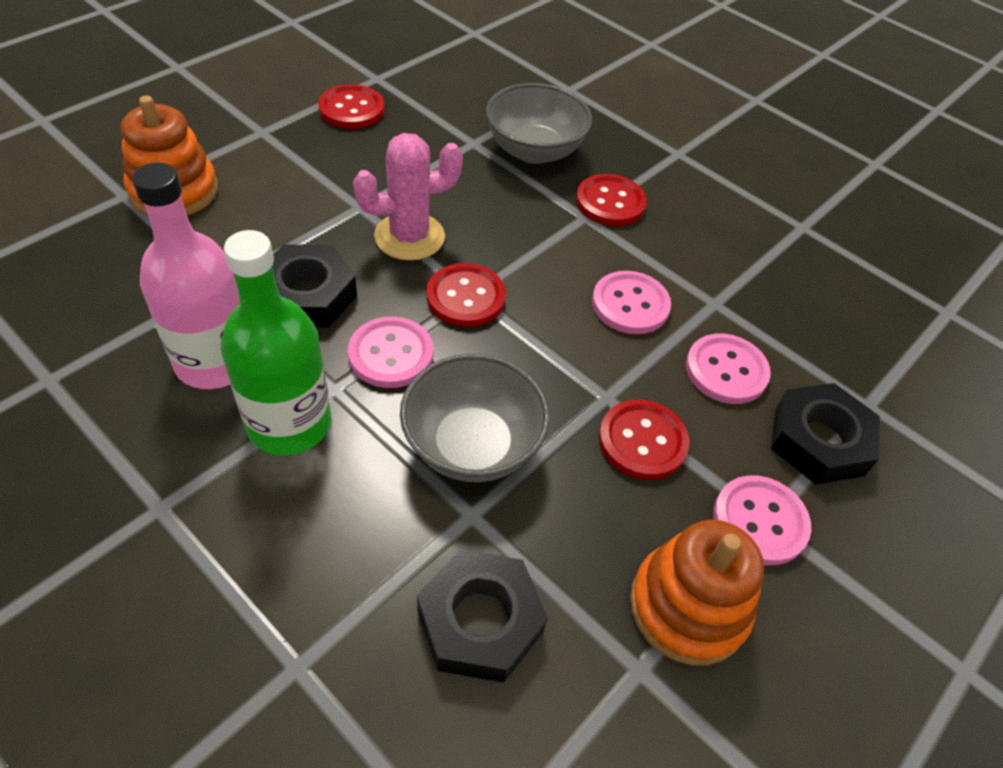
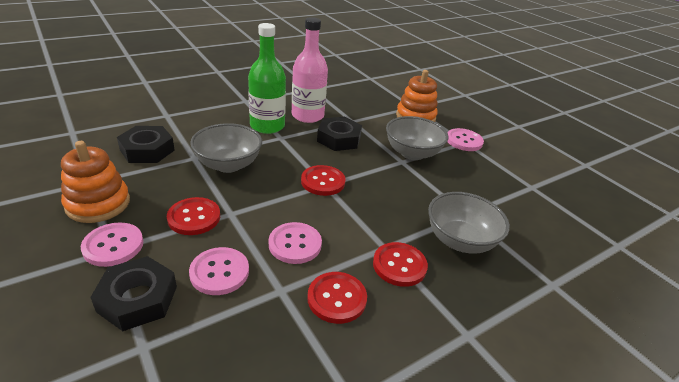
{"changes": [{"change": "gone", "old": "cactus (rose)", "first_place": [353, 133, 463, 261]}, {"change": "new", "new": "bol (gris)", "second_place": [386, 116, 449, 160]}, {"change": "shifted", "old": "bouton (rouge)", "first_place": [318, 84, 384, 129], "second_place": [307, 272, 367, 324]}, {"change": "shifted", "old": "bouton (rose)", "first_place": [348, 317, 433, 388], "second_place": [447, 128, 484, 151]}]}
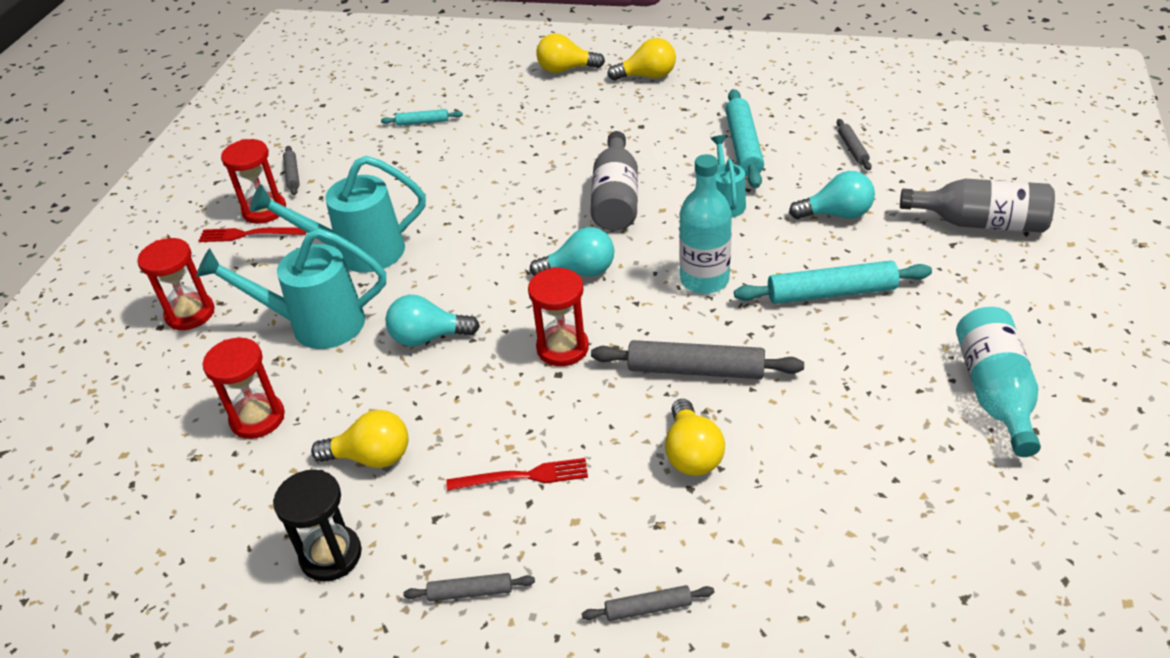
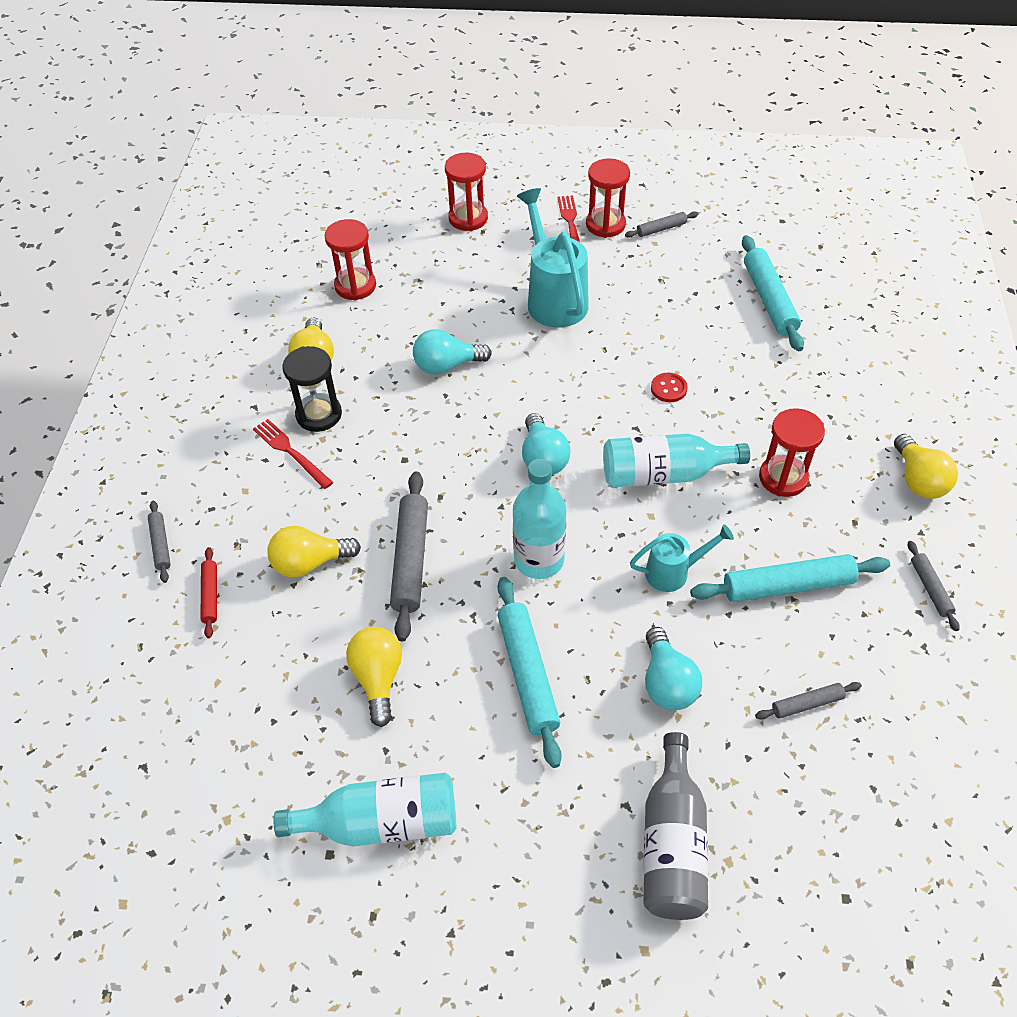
{"changes": [{"change": "gone", "old": "arrosoir (turquoise)", "first_place": [196, 228, 386, 349]}, {"change": "new", "new": "rouleau à pâtisserie (rouge)", "second_place": [200, 547, 217, 638]}, {"change": "new", "new": "bouton (rouge)", "second_place": [651, 373, 688, 402]}, {"change": "shifted", "old": "sablier (noir)", "first_place": [273, 470, 362, 582], "second_place": [282, 346, 342, 432]}, {"change": "shifted", "old": "rouleau à pâtisserie (gris)", "first_place": [403, 573, 535, 602], "second_place": [908, 541, 960, 631]}, {"change": "shifted", "old": "sablier (rouge)", "first_place": [528, 267, 589, 366], "second_place": [759, 408, 825, 497]}, {"change": "shifted", "old": "ampoule (jaune)", "first_place": [536, 33, 605, 73], "second_place": [346, 627, 402, 727]}, {"change": "repainted", "old": "bouteille (gris)", "new": "bouteille (turquoise)", "first_place": [590, 131, 638, 231], "second_place": [603, 433, 750, 487]}, {"change": "rotated", "old": "ampoule (turquoise)", "first_place": [385, 295, 480, 346], "second_place": [413, 329, 492, 375], "degrees": -90}, {"change": "rotated", "old": "fourchette (rouge)", "first_place": [446, 458, 588, 491], "second_place": [253, 419, 333, 489], "degrees": 150}, {"change": "scaled", "old": "rouleau à pâtisserie (turquoise)", "first_place": [381, 109, 463, 126], "second_place": [742, 235, 804, 351], "factor": 1.91}]}
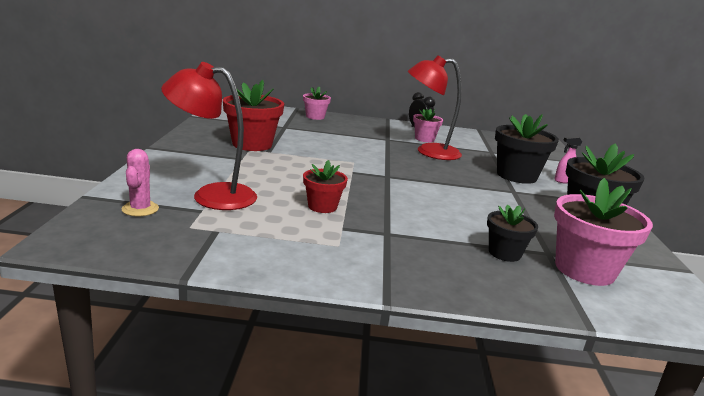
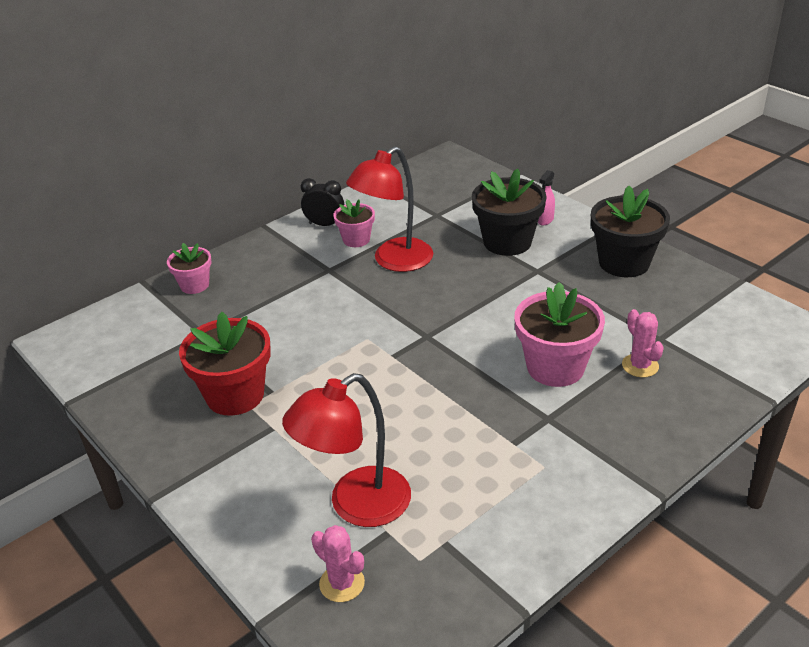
{"changes": [{"change": "gone", "old": "pot de fleurs (rouge)", "first_place": [303, 160, 348, 213]}, {"change": "shifted", "old": "pot de fleurs (rose)", "first_place": [554, 178, 653, 286], "second_place": [514, 282, 605, 387]}, {"change": "swapped", "old": "pot de fleurs (noir)", "new": "cactus (rose)", "first_place": [487, 205, 538, 262], "second_place": [622, 309, 664, 378]}]}
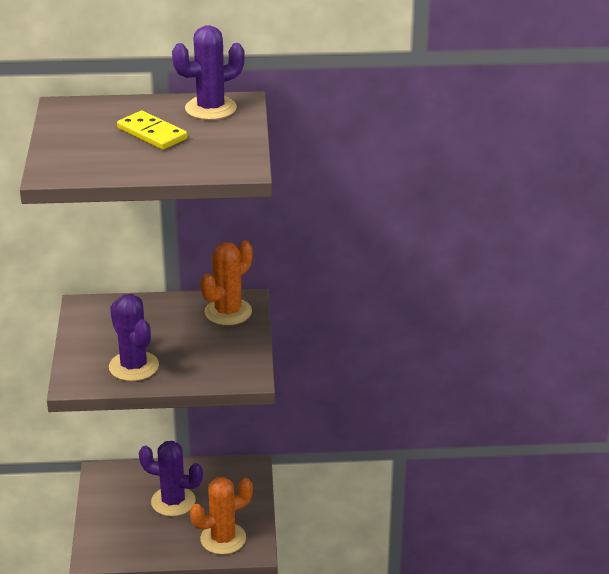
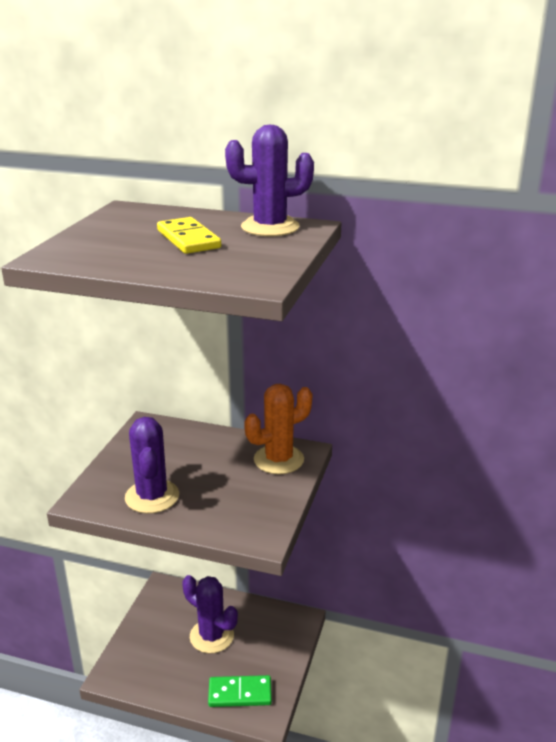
{"changes": [{"change": "swapped", "old": "cactus (orange)", "new": "domino (vert)", "first_place": [190, 477, 253, 555], "second_place": [208, 675, 272, 707]}]}
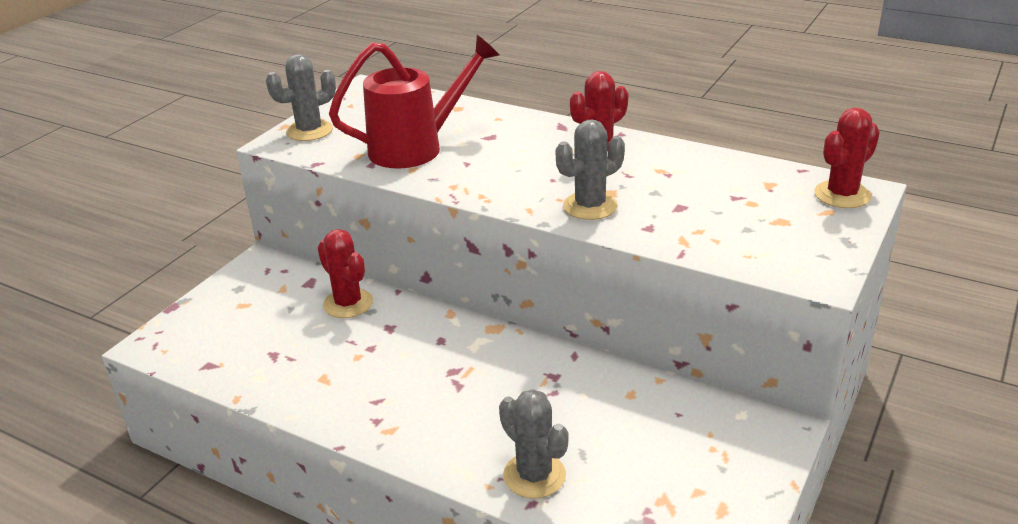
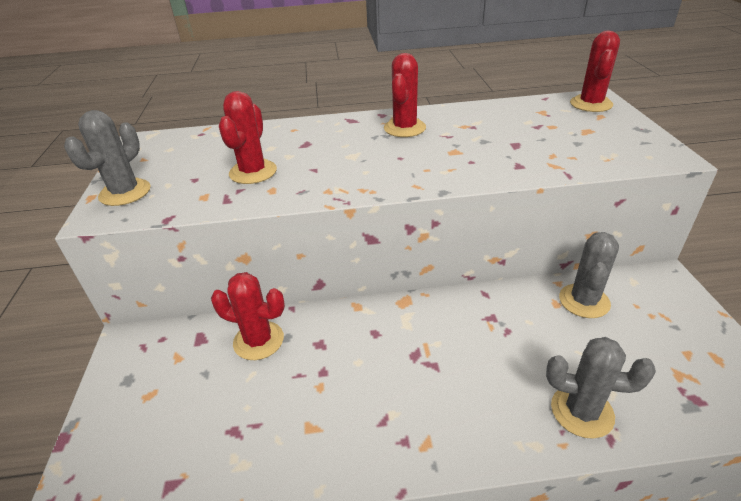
{"changes": [{"change": "shifted", "old": "cactus (gris)", "first_place": [556, 119, 625, 220], "second_place": [559, 232, 619, 318]}, {"change": "swapped", "old": "arrosoir (rouge)", "new": "cactus (rouge)", "first_place": [329, 35, 499, 168], "second_place": [219, 91, 277, 184]}]}
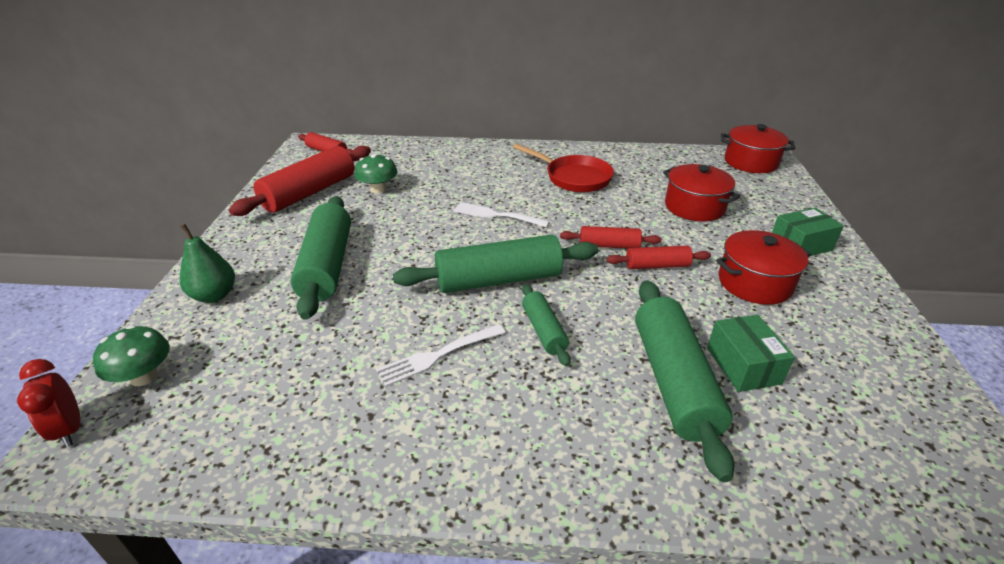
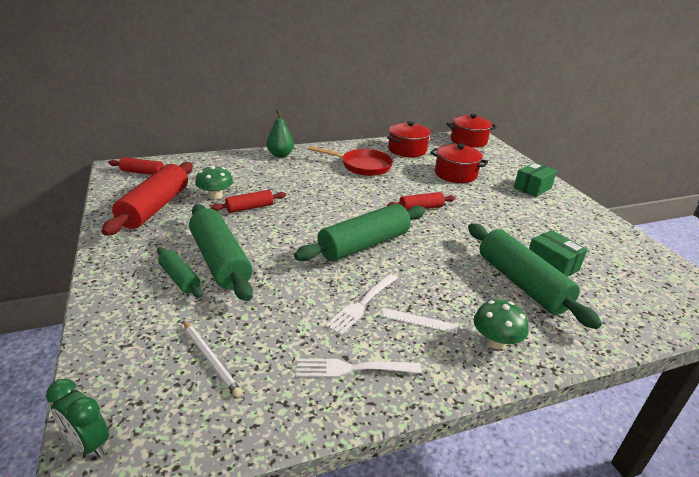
{"changes": [{"change": "new", "new": "crayon (blanc)", "second_place": [183, 321, 242, 397]}, {"change": "new", "new": "règle (blanc)", "second_place": [380, 308, 458, 334]}, {"change": "shifted", "old": "champignon (vert)", "first_place": [93, 325, 170, 386], "second_place": [474, 300, 529, 349]}, {"change": "shifted", "old": "poire (vert)", "first_place": [180, 224, 235, 303], "second_place": [267, 110, 294, 158]}, {"change": "shifted", "old": "fourchette (blanc)", "first_place": [453, 202, 550, 228], "second_place": [296, 359, 422, 378]}, {"change": "shifted", "old": "rouleau à pâtisserie (vert)", "first_place": [522, 284, 571, 366], "second_place": [157, 247, 203, 298]}, {"change": "shifted", "old": "rouleau à pâtisserie (rouge)", "first_place": [607, 246, 711, 269], "second_place": [211, 190, 286, 213]}, {"change": "shifted", "old": "marmite (rouge)", "first_place": [716, 230, 811, 305], "second_place": [387, 121, 431, 157]}, {"change": "repainted", "old": "réveil (rouge)", "new": "réveil (vert)", "first_place": [17, 359, 80, 447], "second_place": [46, 379, 109, 458]}]}
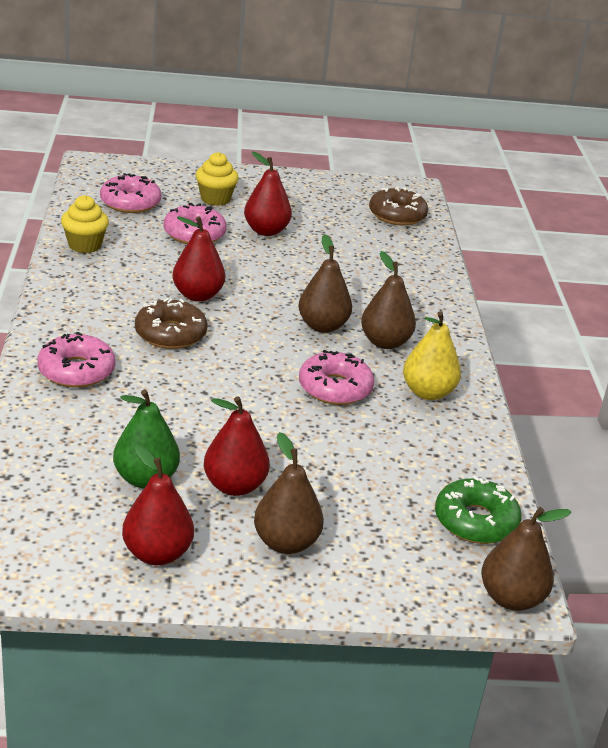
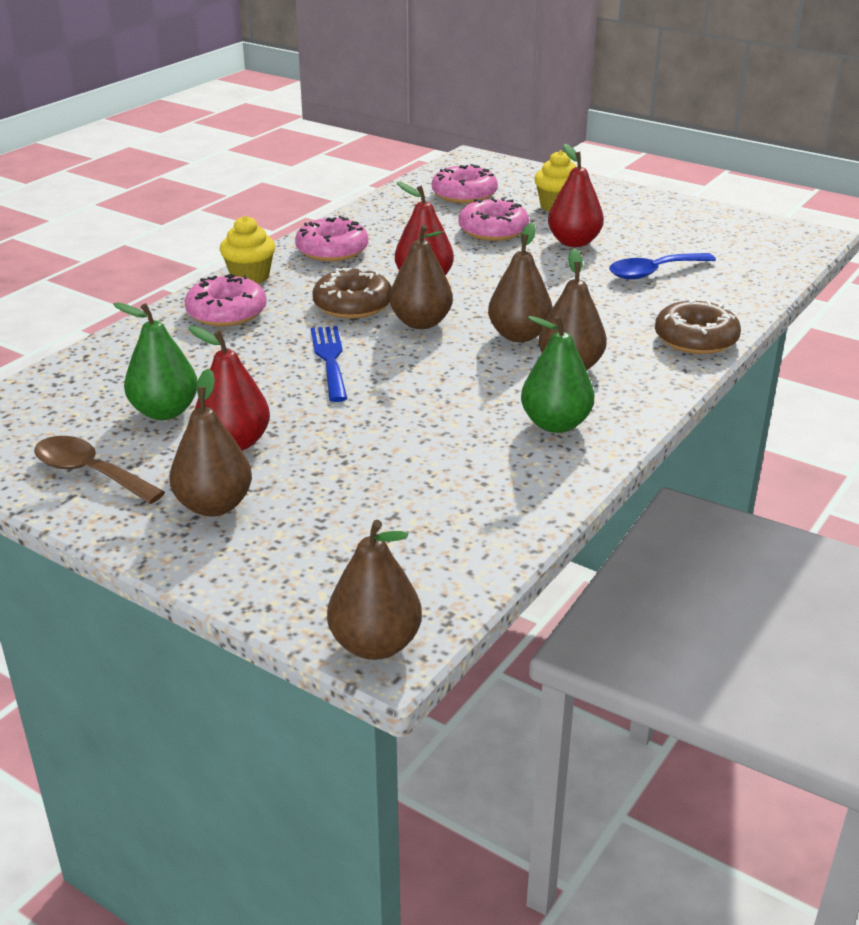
{"changes": [{"change": "gone", "old": "beignet (vert)", "first_place": [435, 475, 522, 544]}, {"change": "new", "new": "fourchette (bleu)", "second_place": [311, 326, 347, 402]}, {"change": "new", "new": "poire (marron)", "second_place": [390, 225, 453, 329]}, {"change": "new", "new": "cuillère (bleu)", "second_place": [609, 253, 716, 280]}, {"change": "shifted", "old": "muffin (jaune)", "first_place": [61, 195, 109, 253], "second_place": [220, 216, 276, 284]}, {"change": "shifted", "old": "beignet (rose)", "first_place": [299, 350, 374, 405], "second_place": [295, 216, 368, 262]}, {"change": "shifted", "old": "beignet (marron)", "first_place": [369, 187, 428, 225], "second_place": [655, 298, 741, 354]}, {"change": "swapped", "old": "poire (rouge)", "new": "cuillère (marron)", "first_place": [122, 444, 194, 565], "second_place": [34, 436, 165, 504]}, {"change": "repainted", "old": "poire (jaune)", "new": "poire (vert)", "first_place": [403, 311, 461, 400], "second_place": [521, 315, 595, 433]}]}
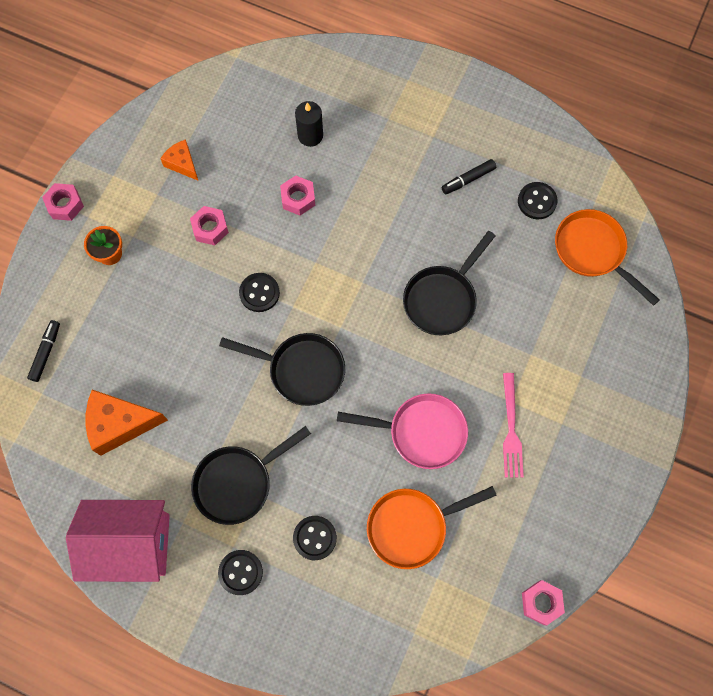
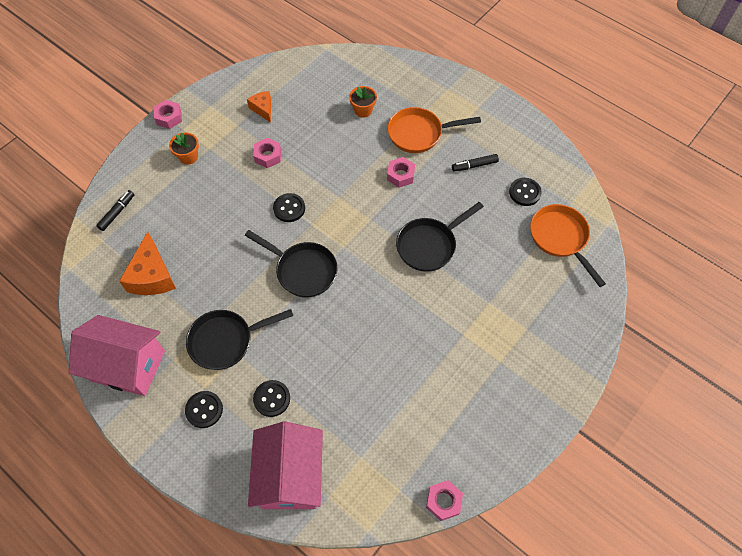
{"changes": [{"change": "gone", "old": "poêle (rose)", "first_place": [337, 393, 468, 469]}, {"change": "gone", "old": "fourchette (rose)", "first_place": [503, 373, 524, 478]}, {"change": "new", "new": "maison (rose)", "second_place": [248, 422, 323, 509]}, {"change": "shifted", "old": "écrou (rose)", "first_place": [280, 175, 315, 216], "second_place": [387, 157, 415, 188]}, {"change": "shifted", "old": "poêle (orange)", "first_place": [367, 486, 497, 569], "second_place": [387, 107, 481, 153]}, {"change": "swapped", "old": "bougie (noir)", "new": "pot de fleurs (orange)", "first_place": [295, 101, 323, 147], "second_place": [349, 86, 377, 118]}, {"change": "rotated", "old": "fromage (orange)", "first_place": [86, 389, 168, 456], "second_place": [119, 231, 176, 295], "degrees": -105}]}
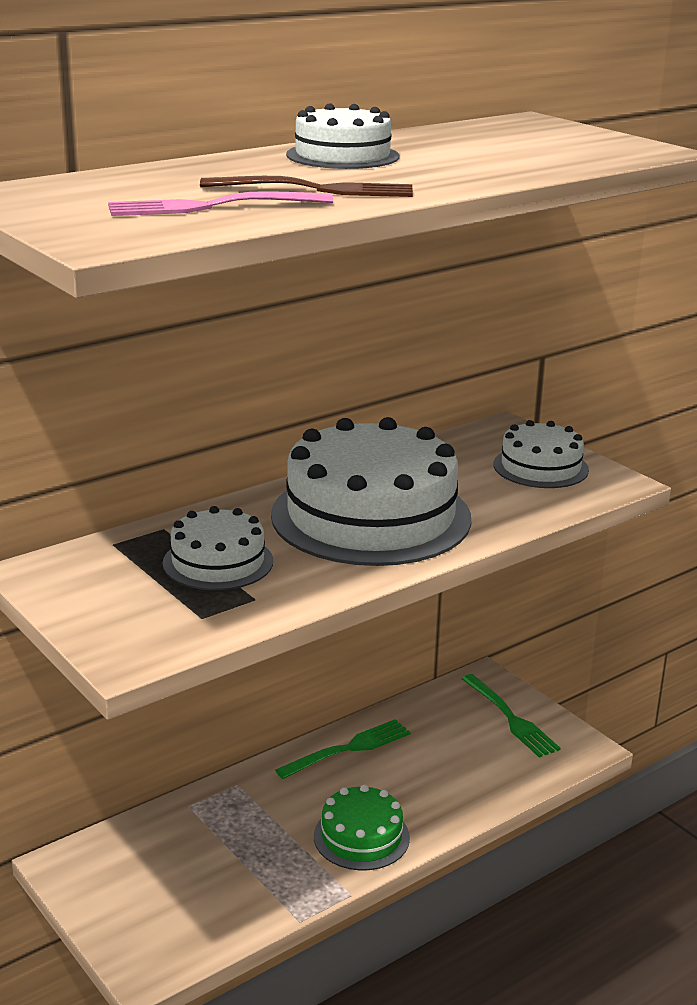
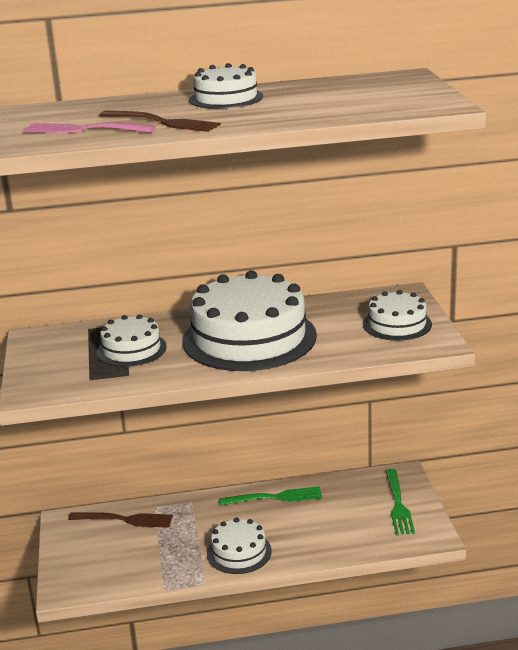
{"changes": [{"change": "new", "new": "fourchette (marron)", "second_place": [68, 512, 173, 528]}, {"change": "repainted", "old": "gâteau (vert)", "new": "gâteau (blanc)", "first_place": [314, 784, 410, 870], "second_place": [207, 518, 272, 574]}]}
